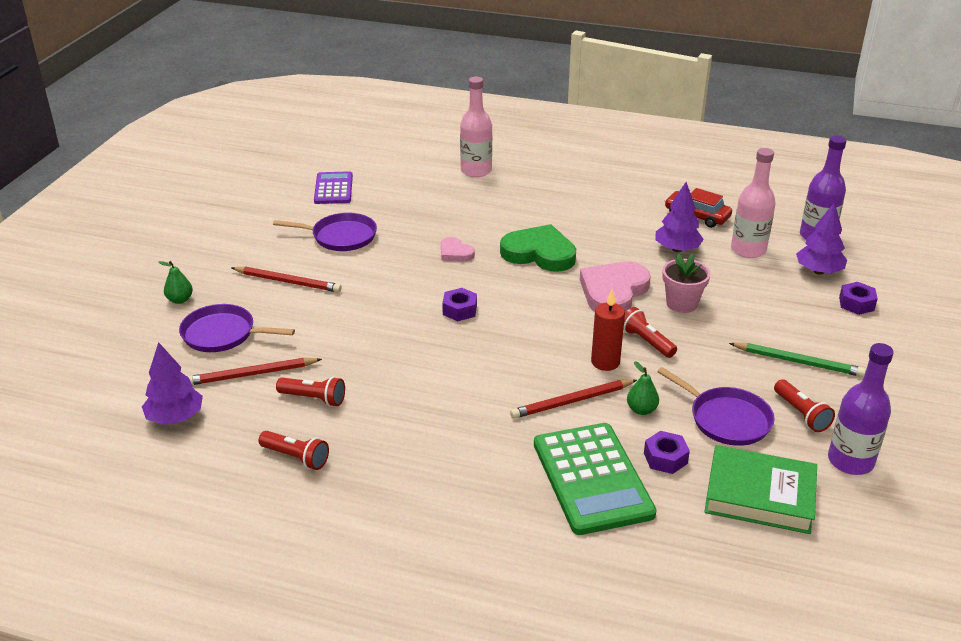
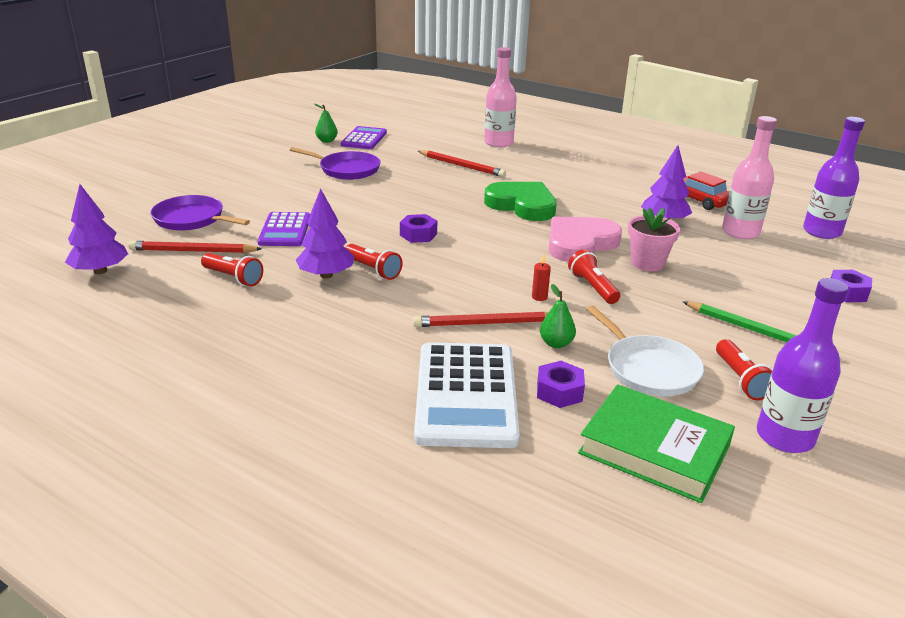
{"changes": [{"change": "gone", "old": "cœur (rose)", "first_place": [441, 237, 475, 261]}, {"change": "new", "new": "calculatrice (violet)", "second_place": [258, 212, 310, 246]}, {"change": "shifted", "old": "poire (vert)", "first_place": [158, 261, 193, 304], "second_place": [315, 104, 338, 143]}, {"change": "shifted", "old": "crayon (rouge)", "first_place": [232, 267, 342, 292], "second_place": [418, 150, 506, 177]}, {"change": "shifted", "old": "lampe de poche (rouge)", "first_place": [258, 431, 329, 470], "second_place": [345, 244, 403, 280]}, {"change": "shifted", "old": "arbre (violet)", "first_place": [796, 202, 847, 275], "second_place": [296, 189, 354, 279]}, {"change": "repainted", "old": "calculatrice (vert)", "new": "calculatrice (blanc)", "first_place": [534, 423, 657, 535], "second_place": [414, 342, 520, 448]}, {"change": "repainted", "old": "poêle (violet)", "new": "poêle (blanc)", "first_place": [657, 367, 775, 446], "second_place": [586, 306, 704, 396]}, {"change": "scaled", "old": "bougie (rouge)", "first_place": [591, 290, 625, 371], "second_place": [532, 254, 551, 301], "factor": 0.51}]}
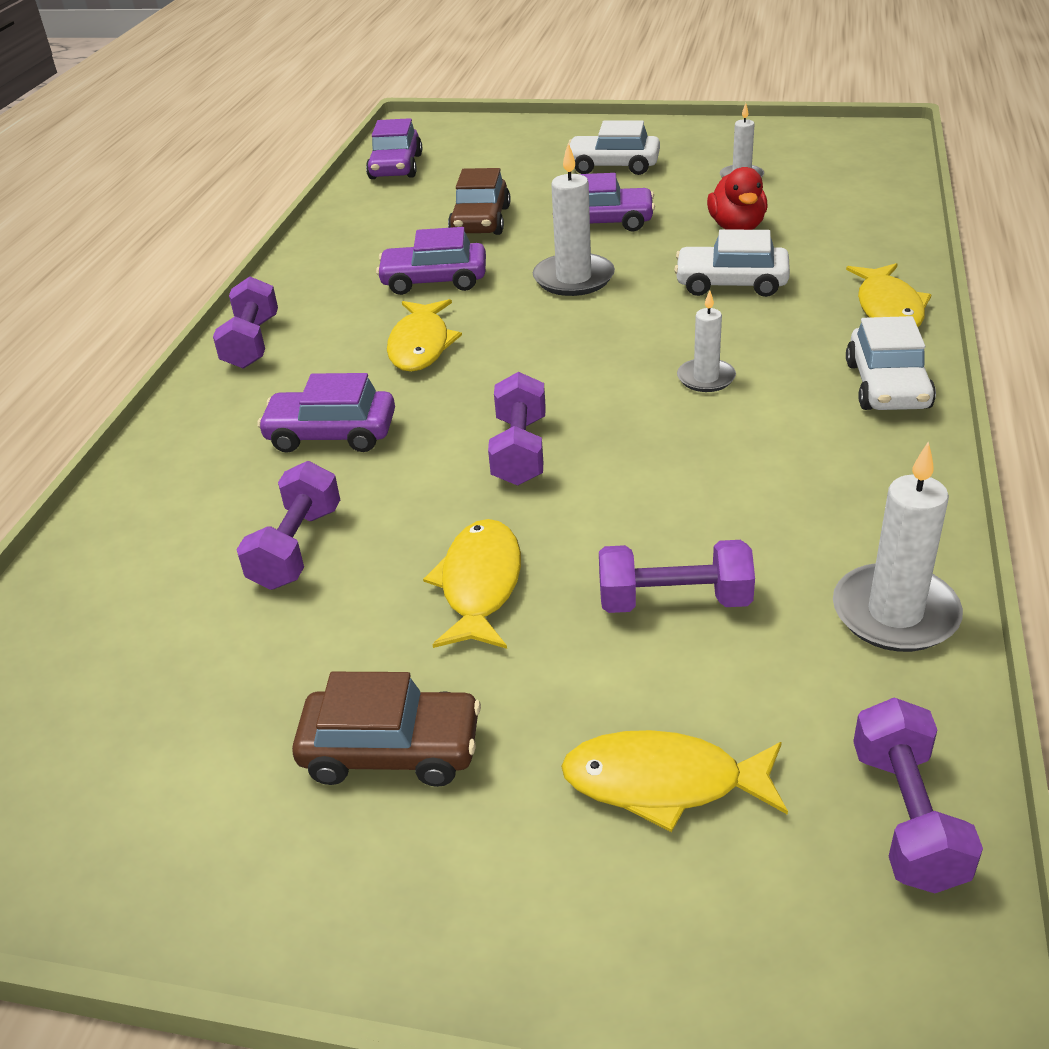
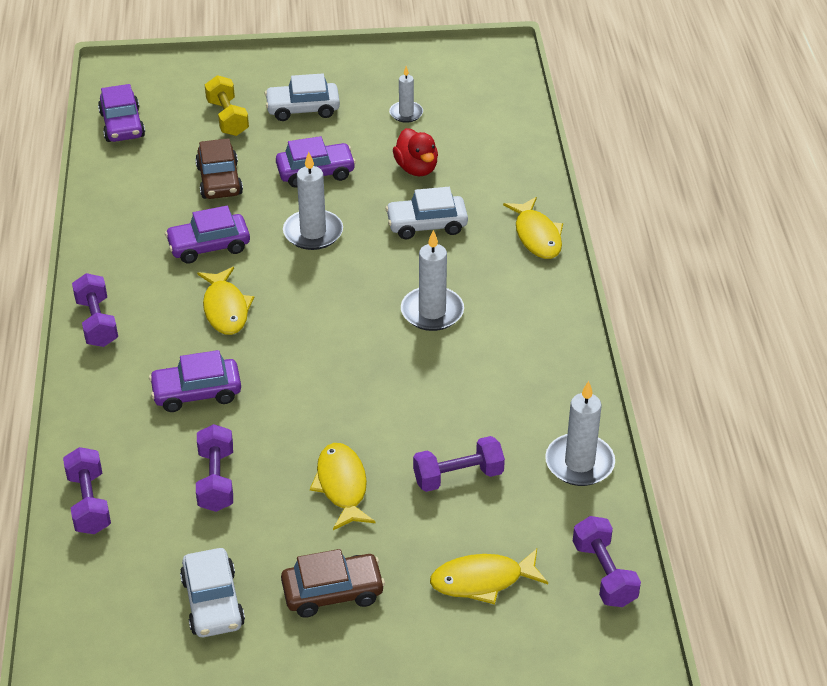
{"changes": [{"change": "new", "new": "haltère (jaune)", "second_place": [205, 75, 249, 136]}, {"change": "shifted", "old": "haltère (violet)", "first_place": [488, 372, 546, 486], "second_place": [63, 447, 111, 534]}, {"change": "shifted", "old": "voiture (blanc)", "first_place": [846, 316, 936, 410], "second_place": [180, 548, 245, 637]}, {"change": "scaled", "old": "bougie (blanc)", "first_place": [677, 290, 736, 392], "second_place": [401, 230, 464, 331], "factor": 1.63}]}
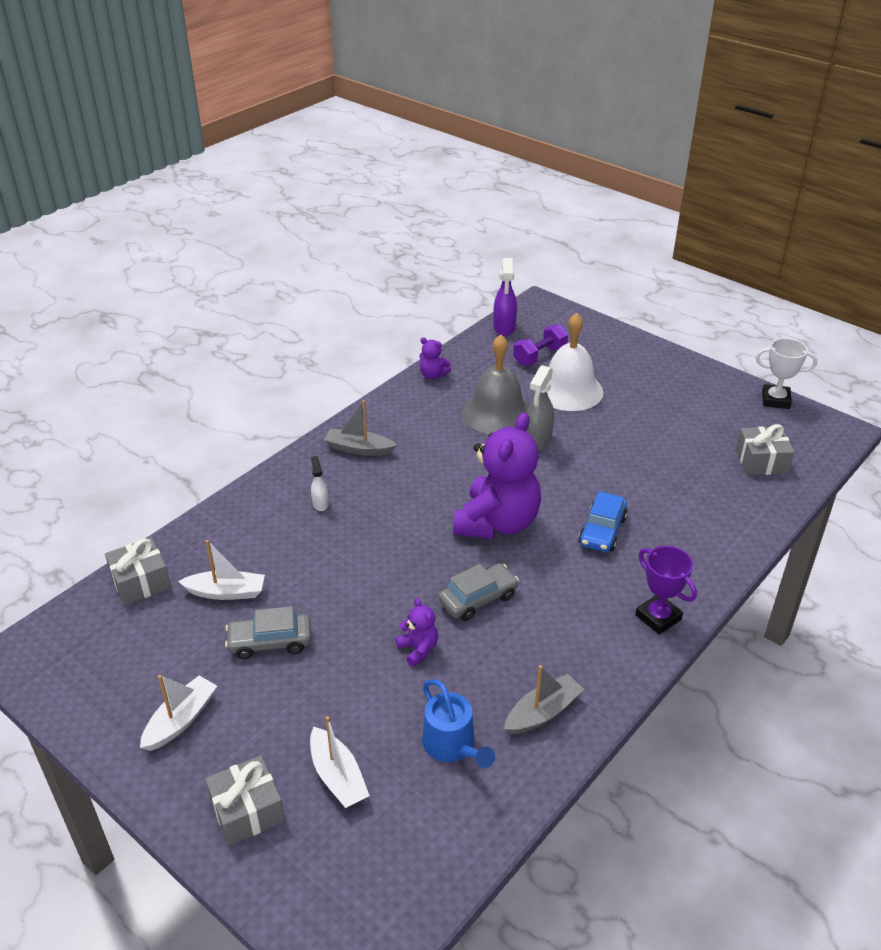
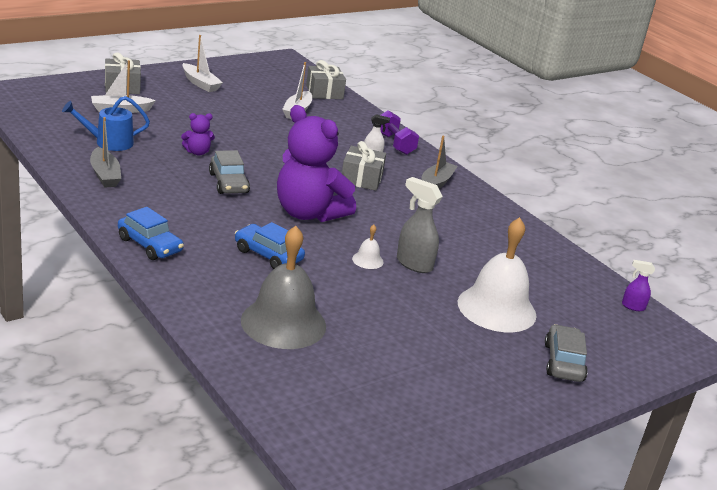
{"changes": [{"change": "gone", "old": "ours en peluche (violet)", "first_place": [419, 337, 451, 379]}, {"change": "gone", "old": "trophée (blanc)", "first_place": [755, 338, 818, 409]}, {"change": "new", "new": "cloche (blanc)", "second_place": [352, 225, 384, 269]}, {"change": "shifted", "old": "voiture (gris)", "first_place": [225, 606, 311, 659], "second_place": [545, 324, 588, 382]}, {"change": "shifted", "old": "cloche (gris)", "first_place": [462, 334, 529, 434], "second_place": [241, 226, 326, 349]}, {"change": "shifted", "old": "haltère (violet)", "first_place": [513, 324, 568, 366], "second_place": [381, 110, 419, 155]}, {"change": "shifted", "old": "cadeau (gris)", "first_place": [735, 424, 795, 475], "second_place": [342, 141, 386, 191]}, {"change": "swapped", "old": "trophée (violet)", "new": "voiture (bleu)", "first_place": [635, 546, 697, 635], "second_place": [118, 207, 184, 260]}, {"change": "scaled", "old": "vaporisateur (violet)", "first_place": [493, 258, 517, 336], "second_place": [622, 260, 655, 311], "factor": 0.57}]}
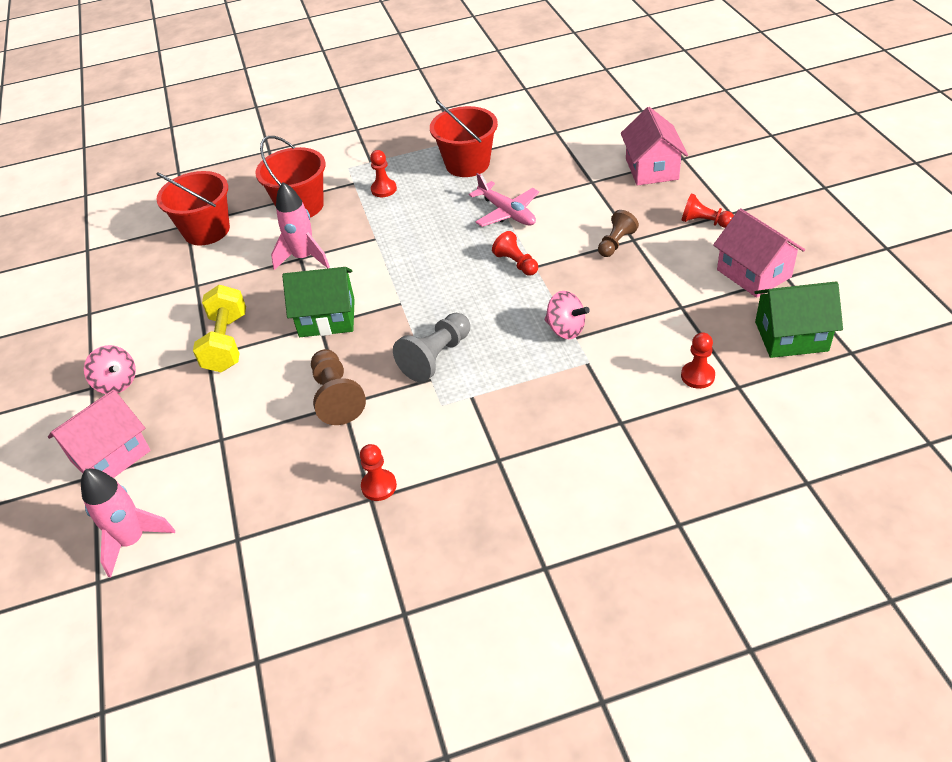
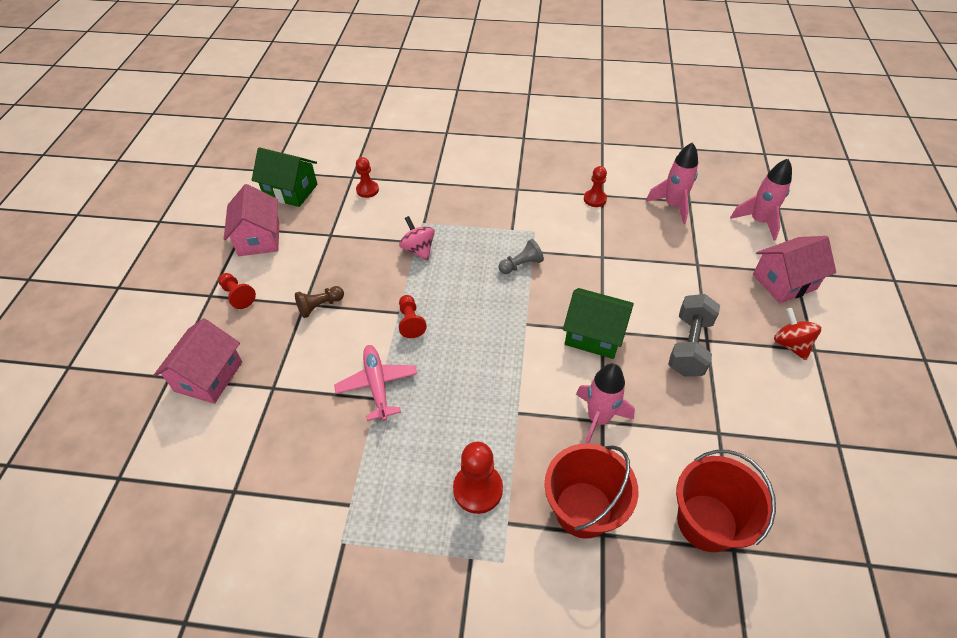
{"changes": [{"change": "gone", "old": "pion (marron)", "first_place": [311, 349, 366, 425]}, {"change": "gone", "old": "seau (rouge)", "first_place": [430, 100, 498, 177]}, {"change": "new", "new": "fusée (rose)", "second_place": [646, 142, 698, 224]}, {"change": "repainted", "old": "toupie (rose)", "new": "toupie (rouge)", "first_place": [84, 345, 136, 394], "second_place": [774, 308, 821, 360]}, {"change": "repainted", "old": "haltère (jaune)", "new": "haltère (gris)", "first_place": [193, 285, 246, 372], "second_place": [668, 294, 720, 376]}, {"change": "scaled", "old": "pion (rouge)", "first_place": [370, 150, 397, 197], "second_place": [453, 442, 503, 514], "factor": 1.54}, {"change": "scaled", "old": "pion (gris)", "first_place": [393, 313, 470, 382], "second_place": [499, 239, 544, 274], "factor": 0.65}]}
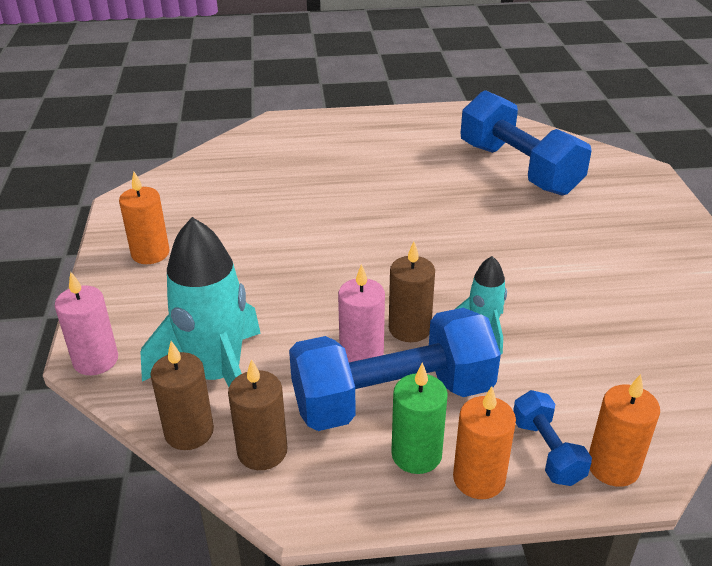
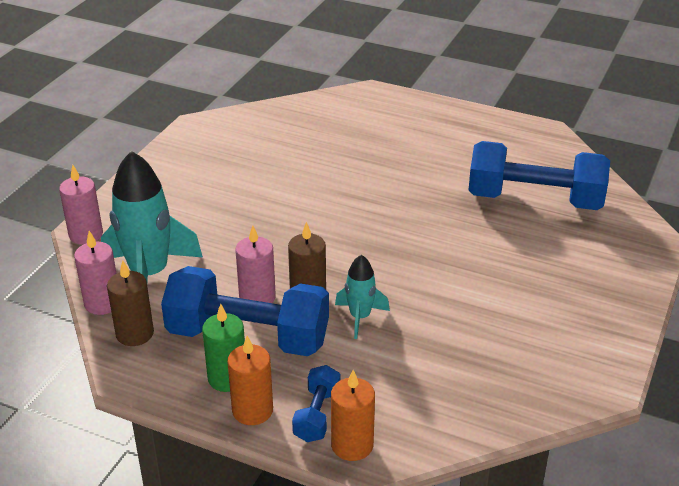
{"changes": [{"change": "gone", "old": "bougie (orange)", "first_place": [119, 172, 169, 264]}, {"change": "repainted", "old": "bougie (marron)", "new": "bougie (rose)", "first_place": [150, 341, 214, 450], "second_place": [74, 231, 117, 315]}, {"change": "rotated", "old": "haltère (bleu)", "first_place": [461, 90, 592, 195], "second_place": [468, 141, 610, 210], "degrees": -75}]}
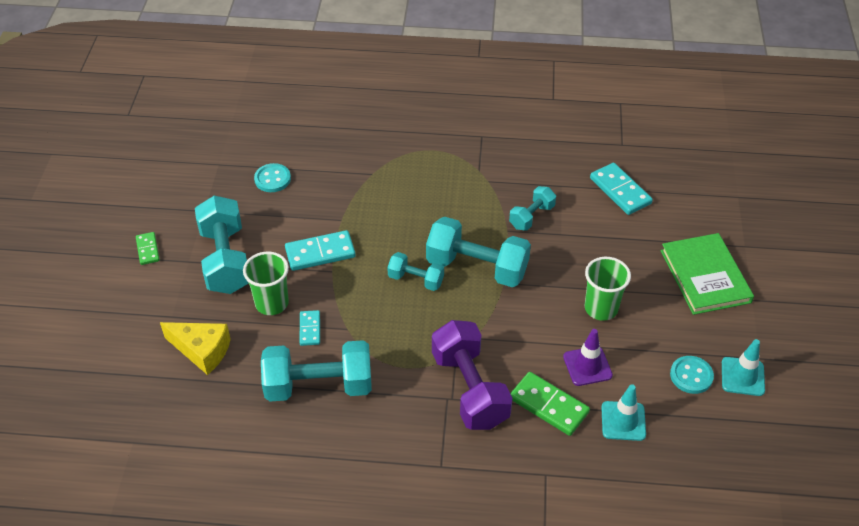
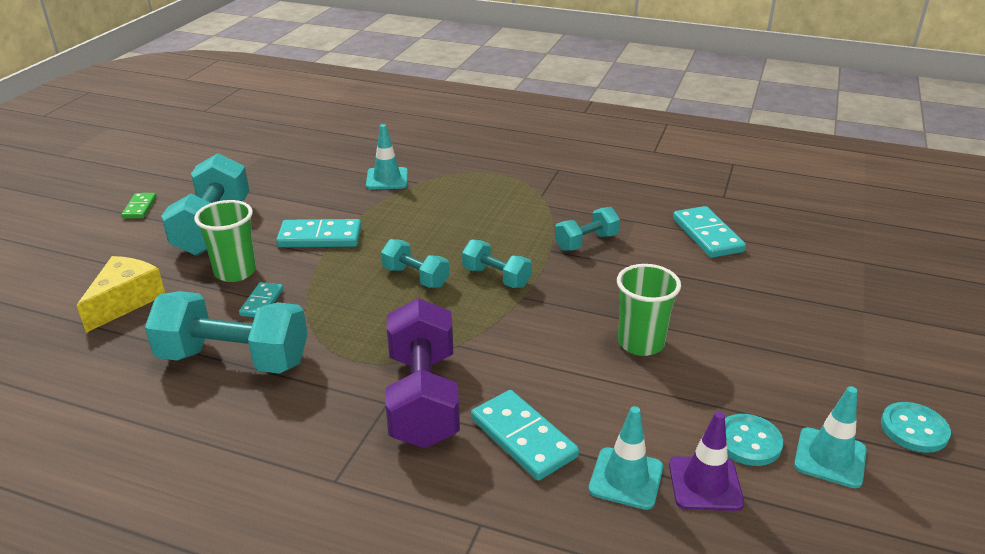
{"changes": [{"change": "gone", "old": "livre (vert)", "first_place": [661, 233, 754, 315]}, {"change": "new", "new": "cône de chantier (turquoise)", "second_place": [366, 124, 408, 189]}, {"change": "shifted", "old": "bouton (turquoise)", "first_place": [254, 163, 291, 192], "second_place": [881, 402, 951, 453]}, {"change": "shifted", "old": "cône de chantier (violet)", "first_place": [563, 329, 613, 386], "second_place": [669, 411, 744, 511]}, {"change": "repainted", "old": "domino (vert)", "new": "domino (turquoise)", "first_place": [510, 372, 590, 436], "second_place": [471, 390, 579, 480]}, {"change": "rotated", "old": "fromage (jaune)", "first_place": [160, 322, 231, 375], "second_place": [76, 256, 165, 333], "degrees": -105}, {"change": "scaled", "old": "haltère (turquoise)", "first_place": [426, 217, 531, 287], "second_place": [462, 239, 532, 288], "factor": 0.54}]}
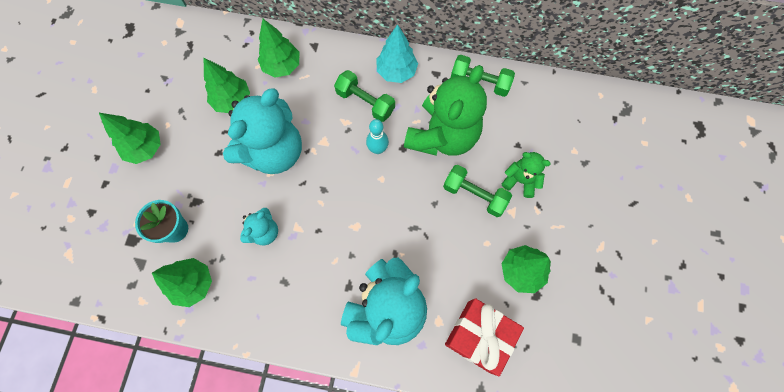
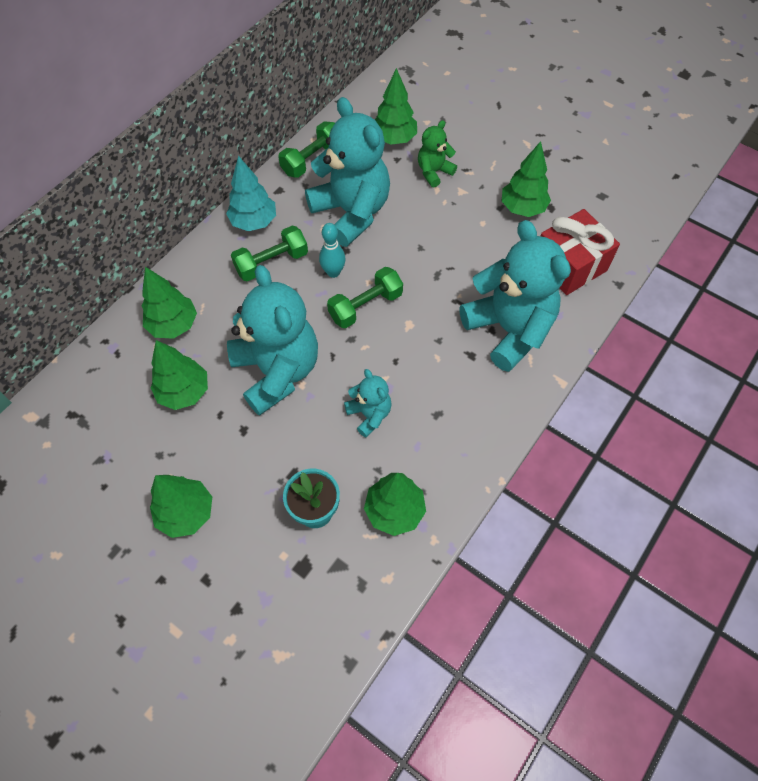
{"changes": [{"change": "new", "new": "arbre (vert)", "second_place": [375, 68, 417, 145]}, {"change": "shifted", "old": "haltère (vert)", "first_place": [443, 165, 512, 217], "second_place": [327, 267, 403, 328]}, {"change": "repainted", "old": "ours en peluche (vert)", "new": "ours en peluche (turquoise)", "first_place": [404, 65, 487, 156], "second_place": [305, 97, 390, 247]}]}
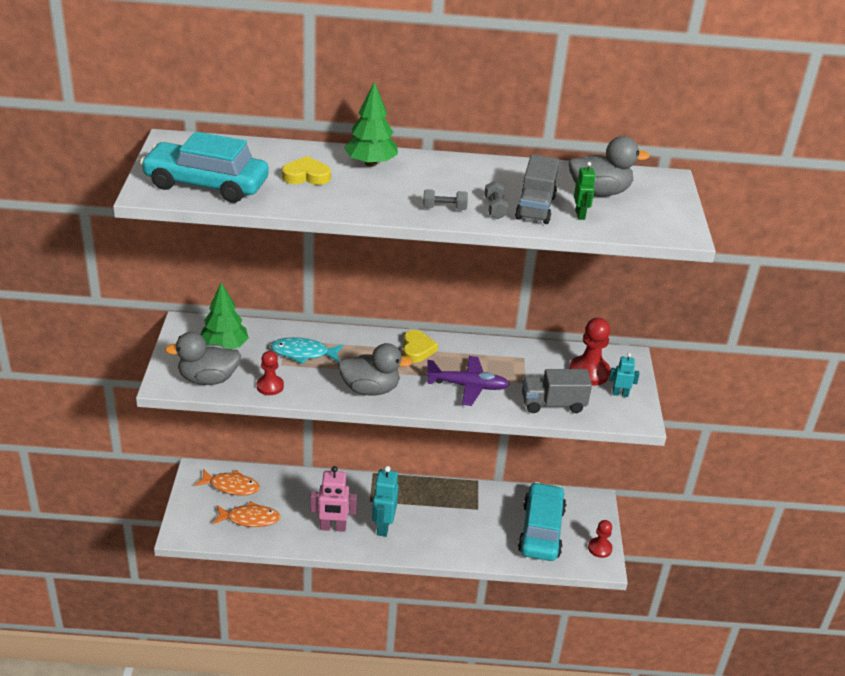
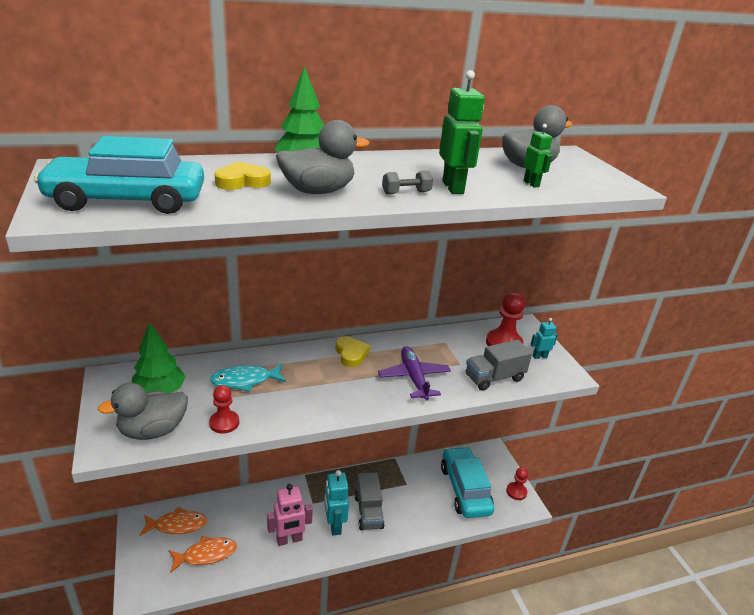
{"changes": [{"change": "shifted", "old": "canard (gris)", "first_place": [338, 343, 413, 395], "second_place": [276, 120, 370, 194]}, {"change": "shifted", "old": "camion (gris)", "first_place": [515, 154, 559, 224], "second_place": [355, 472, 385, 530]}, {"change": "swapped", "old": "haltère (gris)", "new": "robot (vert)", "first_place": [485, 181, 509, 219], "second_place": [439, 70, 485, 194]}, {"change": "rotated", "old": "avion (violet)", "first_place": [426, 356, 510, 406], "second_place": [378, 346, 451, 400], "degrees": -90}]}
